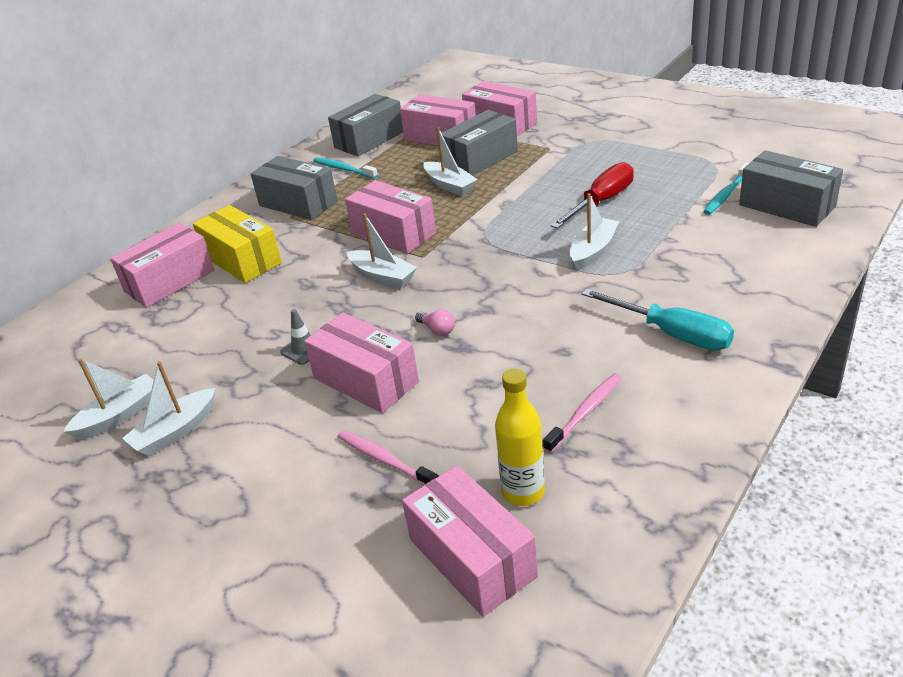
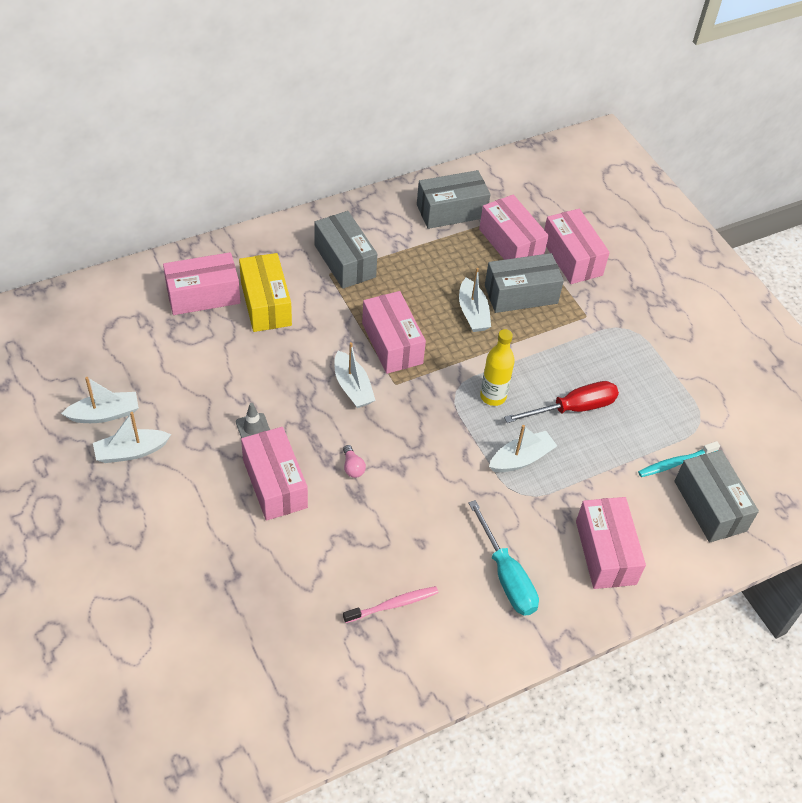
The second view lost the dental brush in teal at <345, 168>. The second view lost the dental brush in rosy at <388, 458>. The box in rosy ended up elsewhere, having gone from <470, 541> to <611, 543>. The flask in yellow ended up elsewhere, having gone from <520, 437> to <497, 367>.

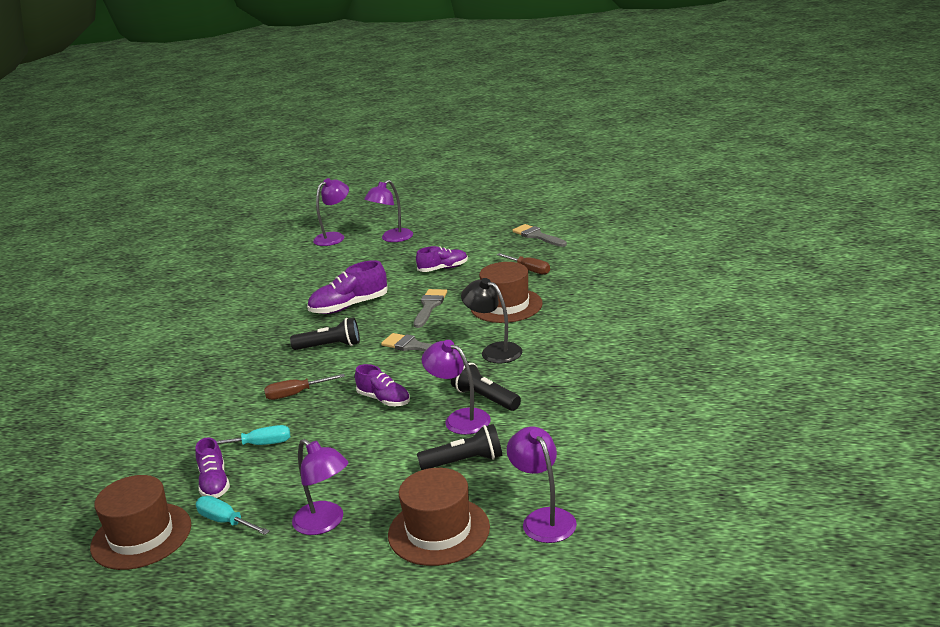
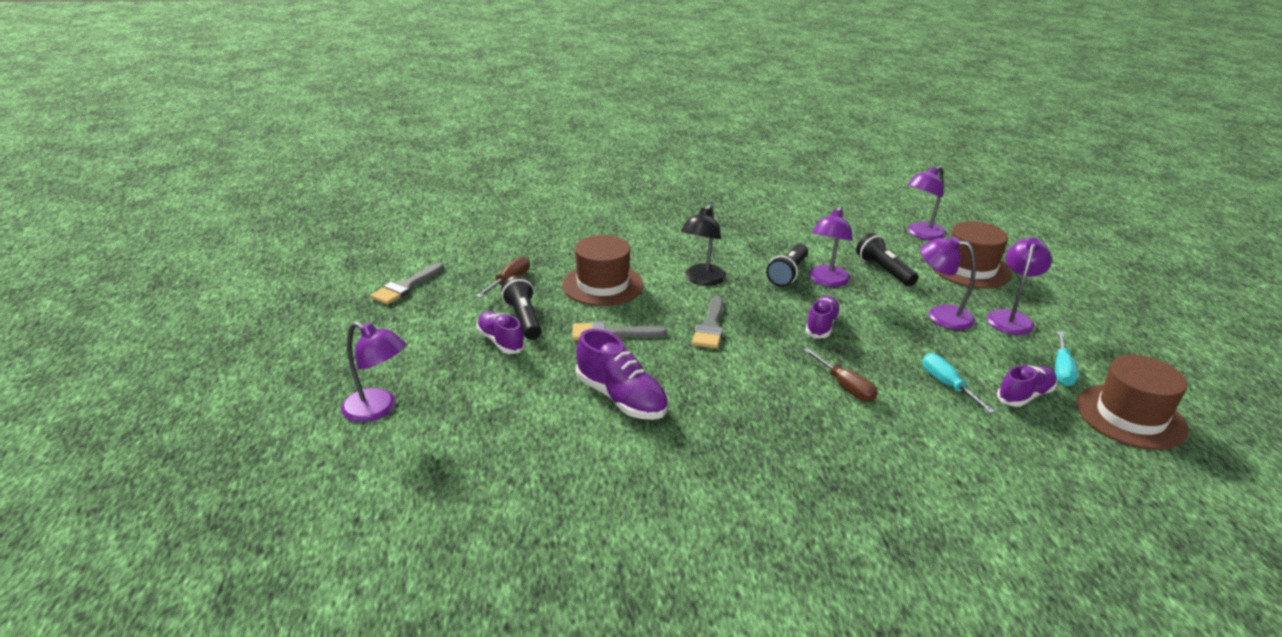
The torch in black ended up elsewhere, having gone from <325, 334> to <521, 308>. The desk lamp in royal purple ended up elsewhere, having gone from <331, 212> to <948, 283>.

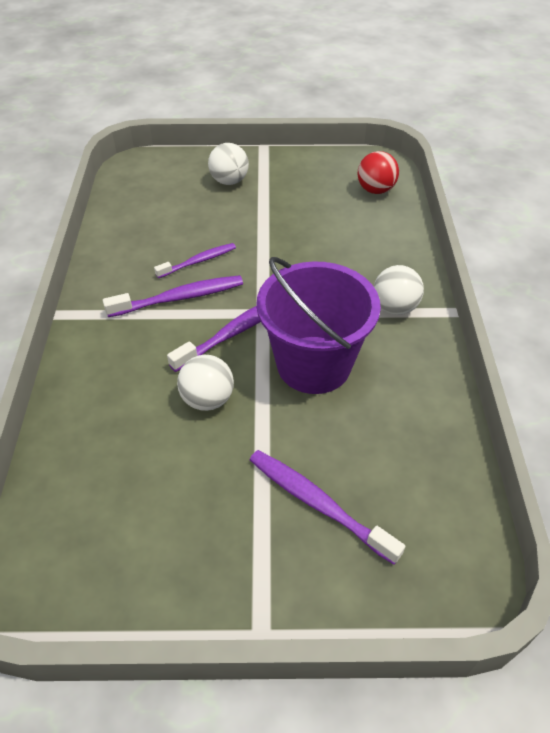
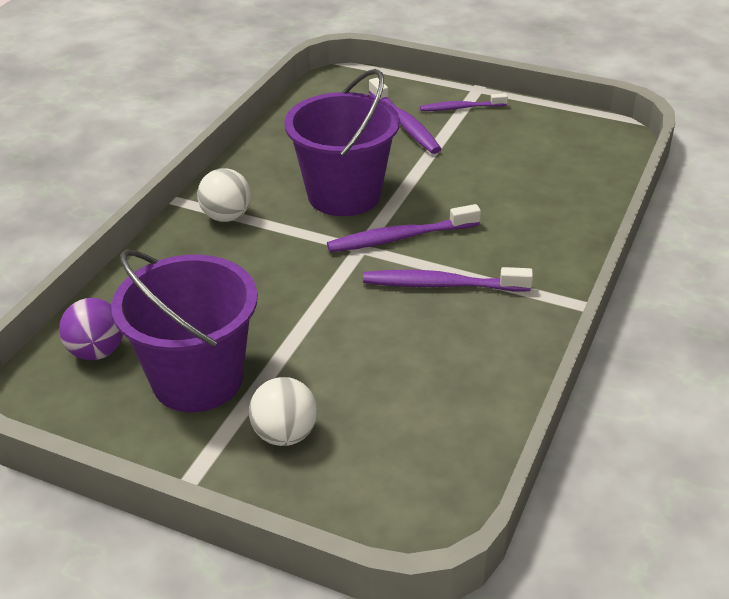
The second view lost the sphere in pure white at <205, 383>. The second view gained the pail in royal purple at <184, 330>. The dental brush in royal purple ended up elsewhere, having gone from <195, 260> to <464, 102>. What was the sphere in scarlet at <378, 172> turned into the sphere in royal purple at <91, 329>.

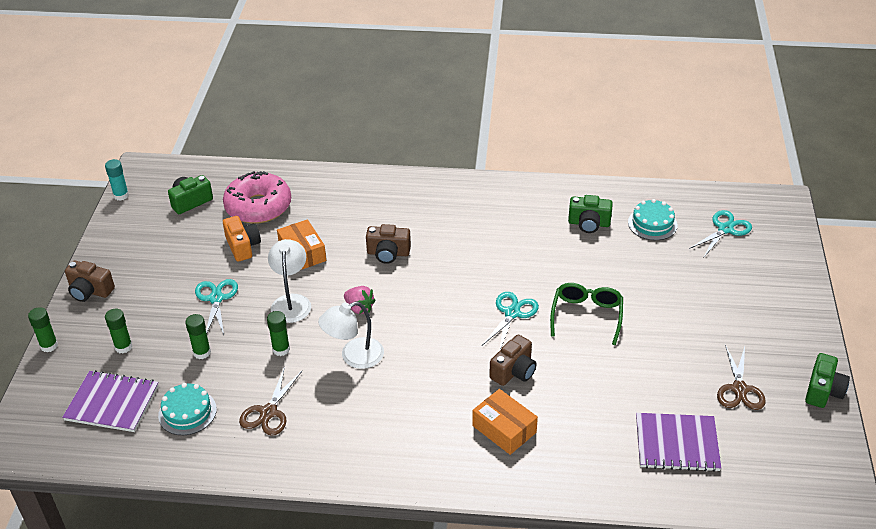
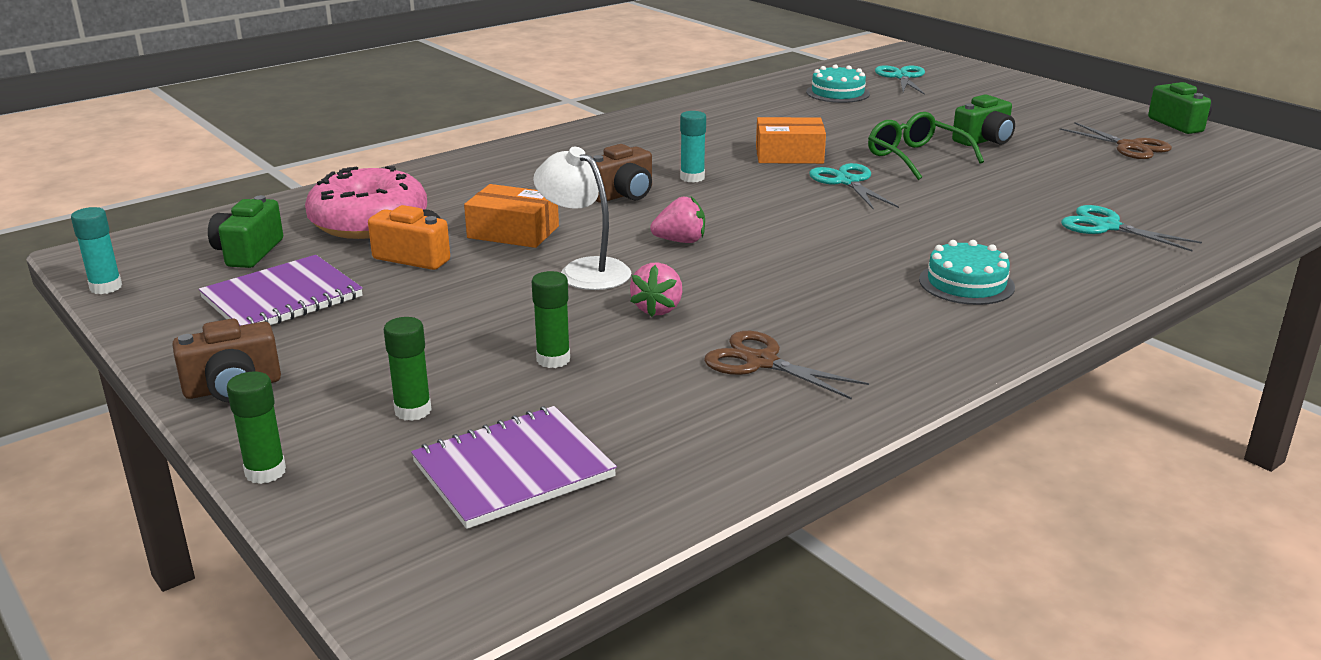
The second view lost the desk lamp in pure white at <351, 335>. The second view lost the compact camera in brown at <513, 360>. The second view gained the glue stick in teal at <693, 147>. The layer cake in teal ended up elsewhere, having gone from <187, 409> to <967, 272>. The pair of scissors in teal ended up elsewhere, having gone from <216, 307> to <1131, 228>. The box in bright orange ended up elsewhere, having gone from <505, 422> to <791, 140>. The compact camera in green ended up elsewhere, having gone from <590, 214> to <983, 120>. The notepad in royal purple ended up elsewhere, having gone from <679, 442> to <281, 290>. Where the glue stick in green stood at <278, 333>, the toy strawberry in rosy came to stand at <656, 289>. The pair of scissors in brown at <270, 401> ended up facing another way, 150 degrees clockwise from before.

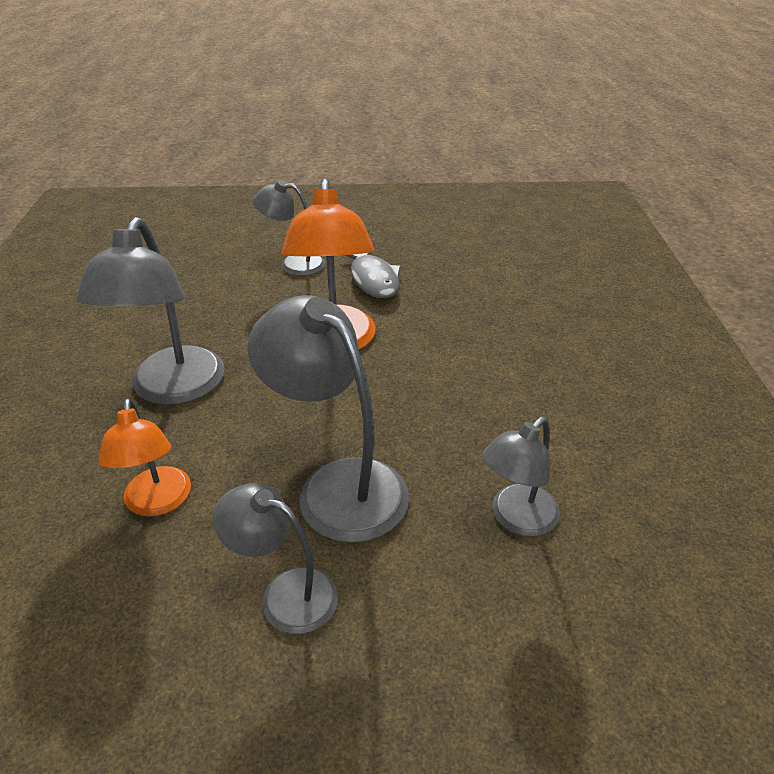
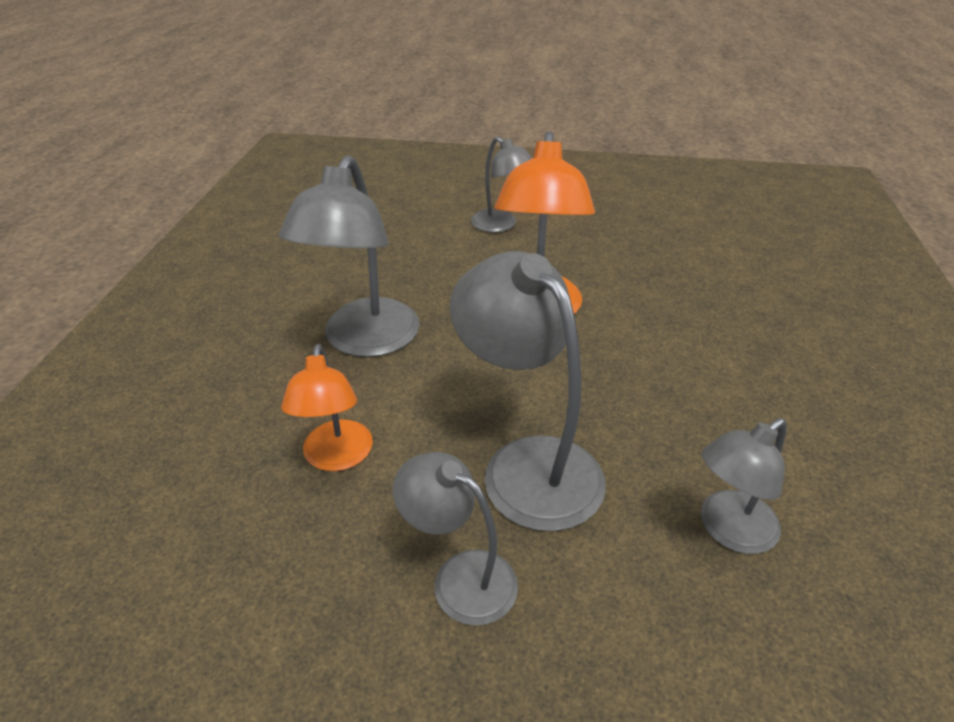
The second view lost the toy fish in gray at <373, 271>. The desk lamp in gray at <288, 228> ended up facing another way, 150 degrees counterclockwise from before.

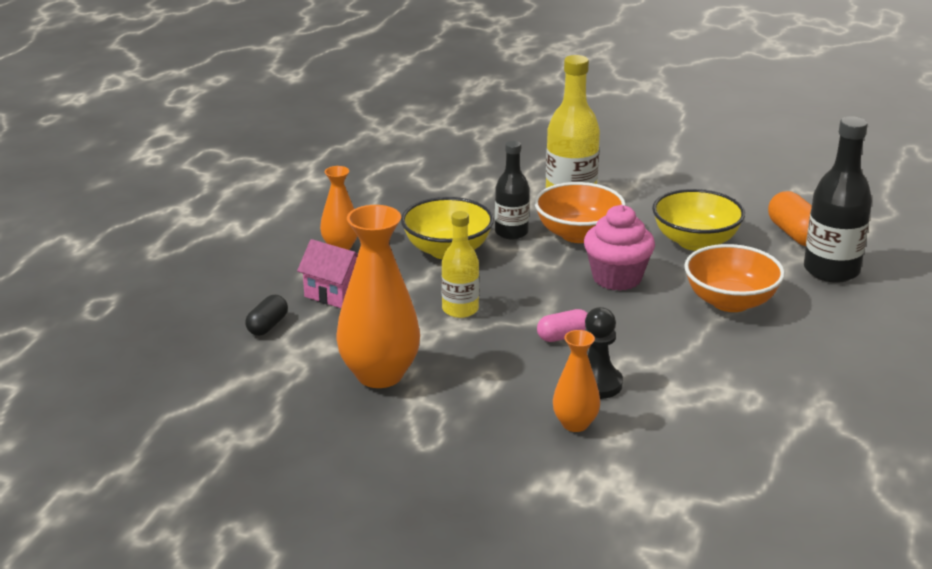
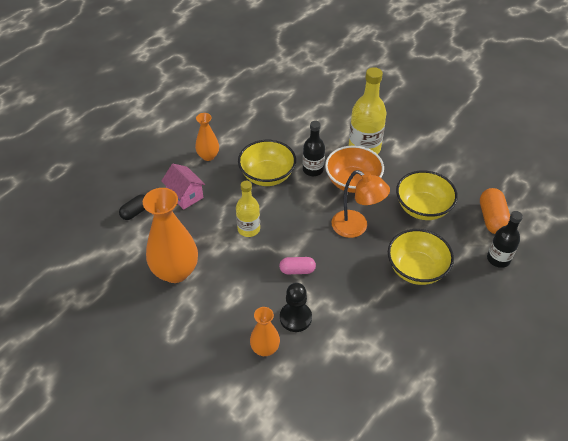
Where the muffin in rosy stood at <619, 248>, the desk lamp in bright orange came to stand at <361, 204>. What was the deep dish in bright orange at <734, 278> turned into the deep dish in yellow at <421, 257>. The size of the flask in black at <838, 199> changed by a factor of 0.63.

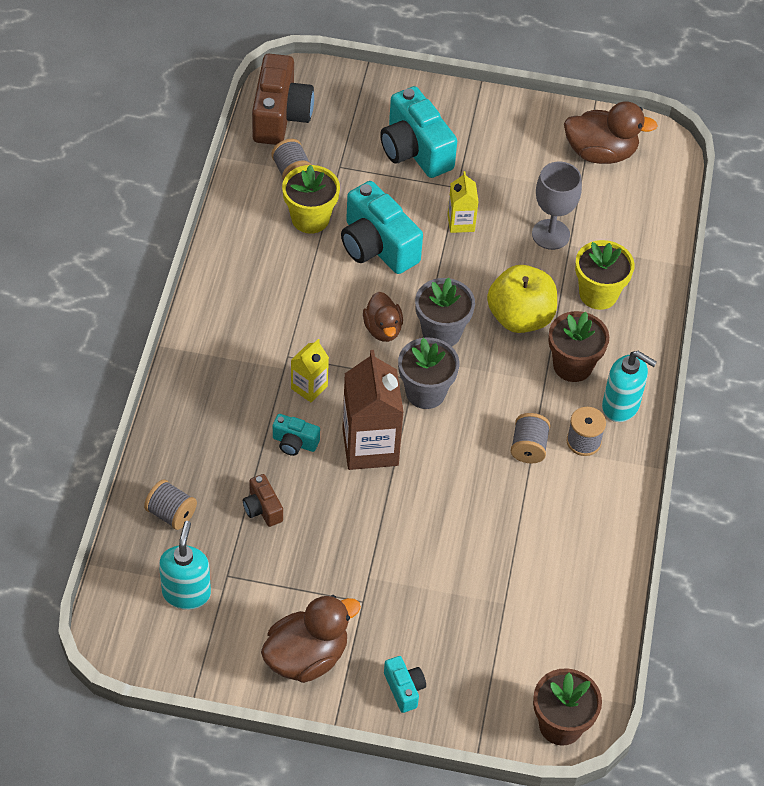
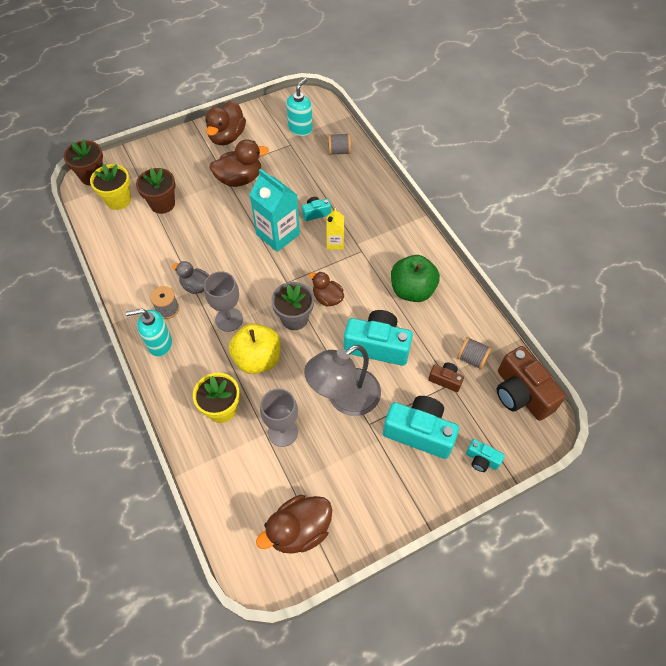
The second view lost the flower pot in gray at <428, 373>. The second view gained the goblet in gray at <223, 301>. The second view gained the toy duck in brown at <239, 163>. The second view gained the apple in green at <415, 278>. The compact camera in brown ended up elsewhere, having gone from <263, 500> to <446, 377>. The flower pot in yellow ended up elsewhere, having gone from <311, 199> to <110, 187>. The compact camera in teal ended up elsewhere, having gone from <405, 684> to <485, 455>. The flower pot in brown ended up elsewhere, having gone from <578, 346> to <156, 191>. Where the juice carton in yellow stood at <463, 202>, the desk lamp in gray came to stand at <342, 380>. Where the reel of thread in gray stood at <531, 438>, the toy duck in gray came to stand at <190, 277>. What was the juice carton in brown at <373, 410> turned into the juice carton in teal at <275, 210>. The pump bottle in teal at <185, 565> ended up facing another way, 120 degrees counterclockwise from before.

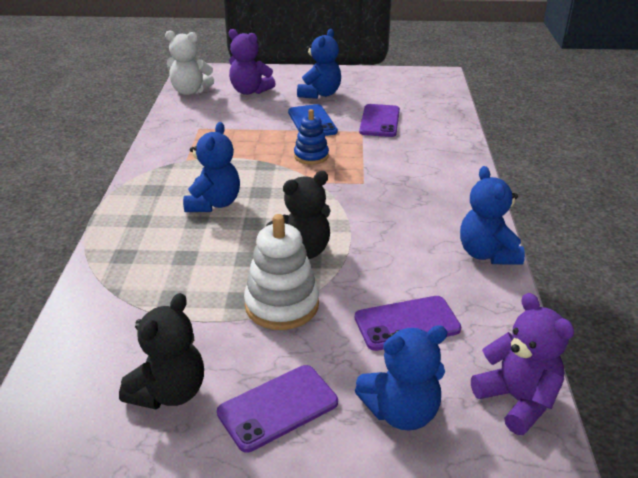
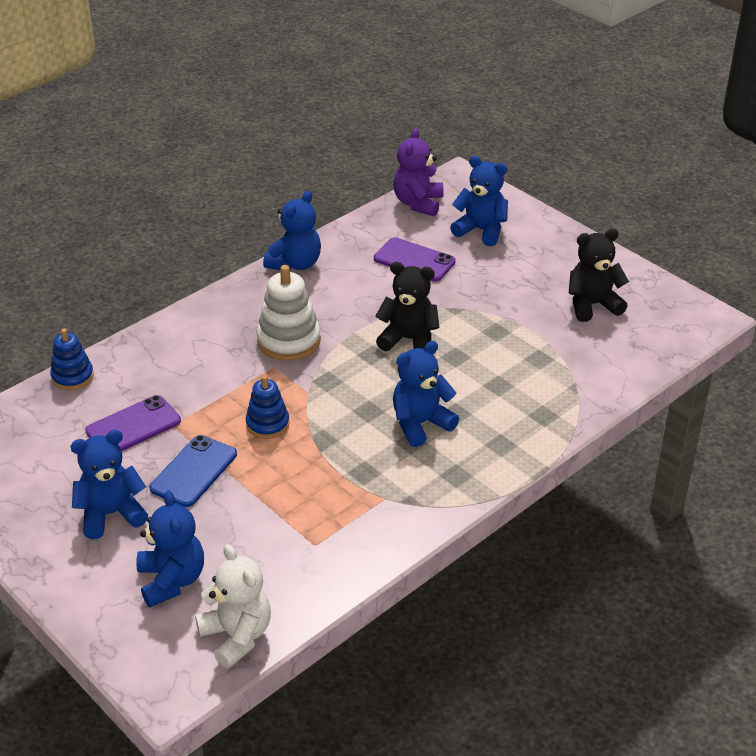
The second view lost the phone in royal purple at <277, 408>. The second view gained the stacking rings in royal blue at <72, 359>. The stacking rings in pure white ended up elsewhere, having gone from <281, 272> to <289, 313>. What was the teddy bear in royal purple at <252, 62> turned into the teddy bear in royal blue at <170, 548>.

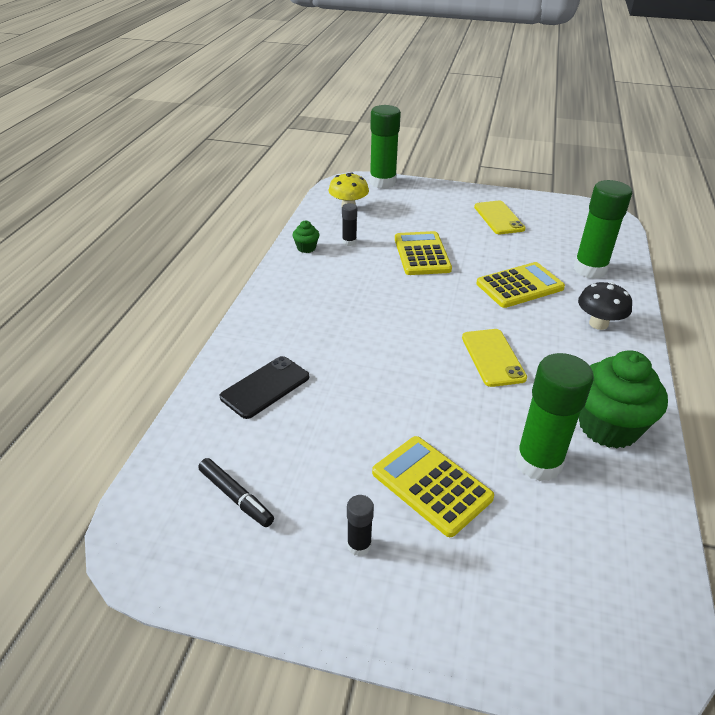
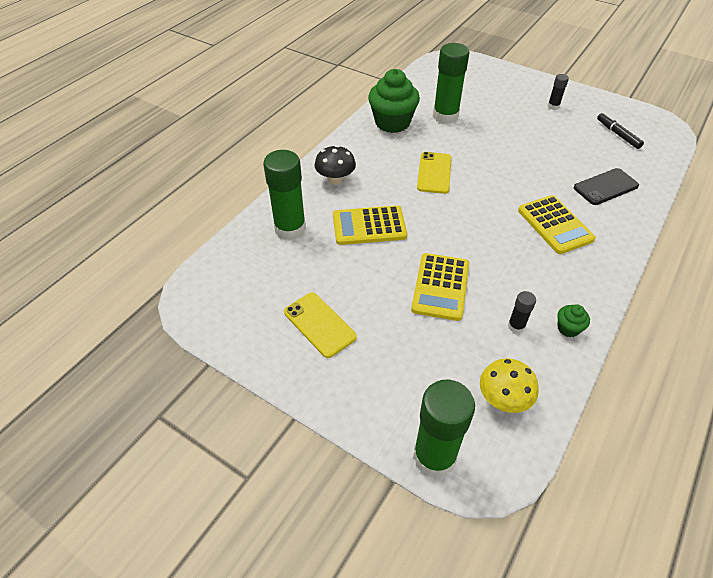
The pocket calculator in yellow ended up elsewhere, having gone from <433, 486> to <557, 224>. The phone in yellow at <500, 217> ended up facing another way, 45 degrees counterclockwise from before.

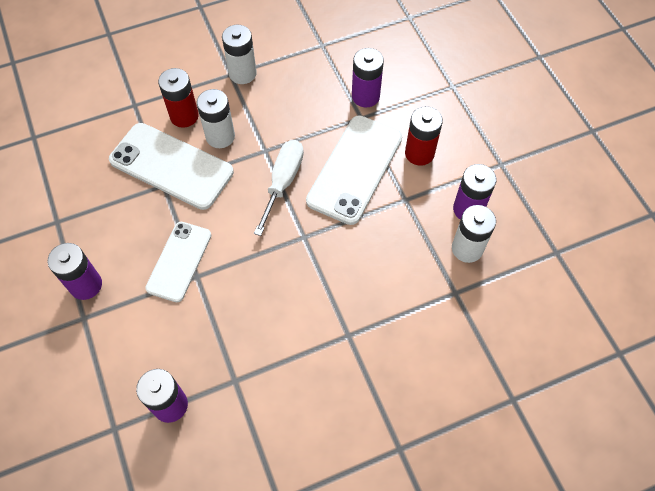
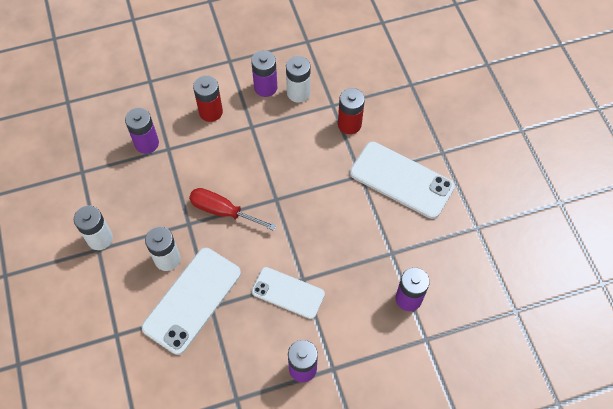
The AA battery in scarlet ended up elsewhere, having gone from <178, 98> to <351, 111>. The phone in pure white ended up elsewhere, having gone from <354, 170> to <402, 180>. What was the flat screwdriver in pure white at <279, 188> turned into the flat screwdriver in scarlet at <233, 209>.

